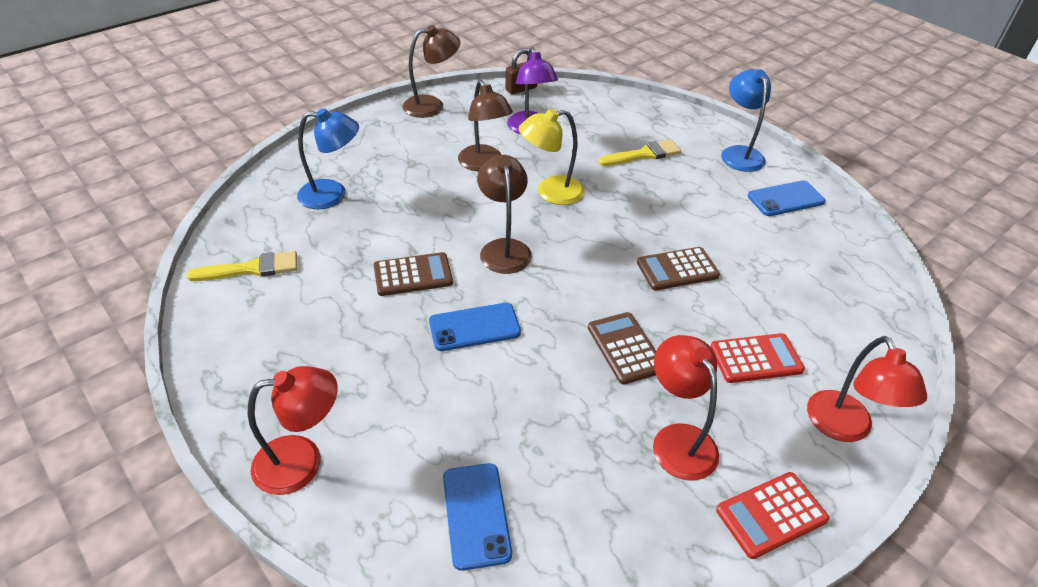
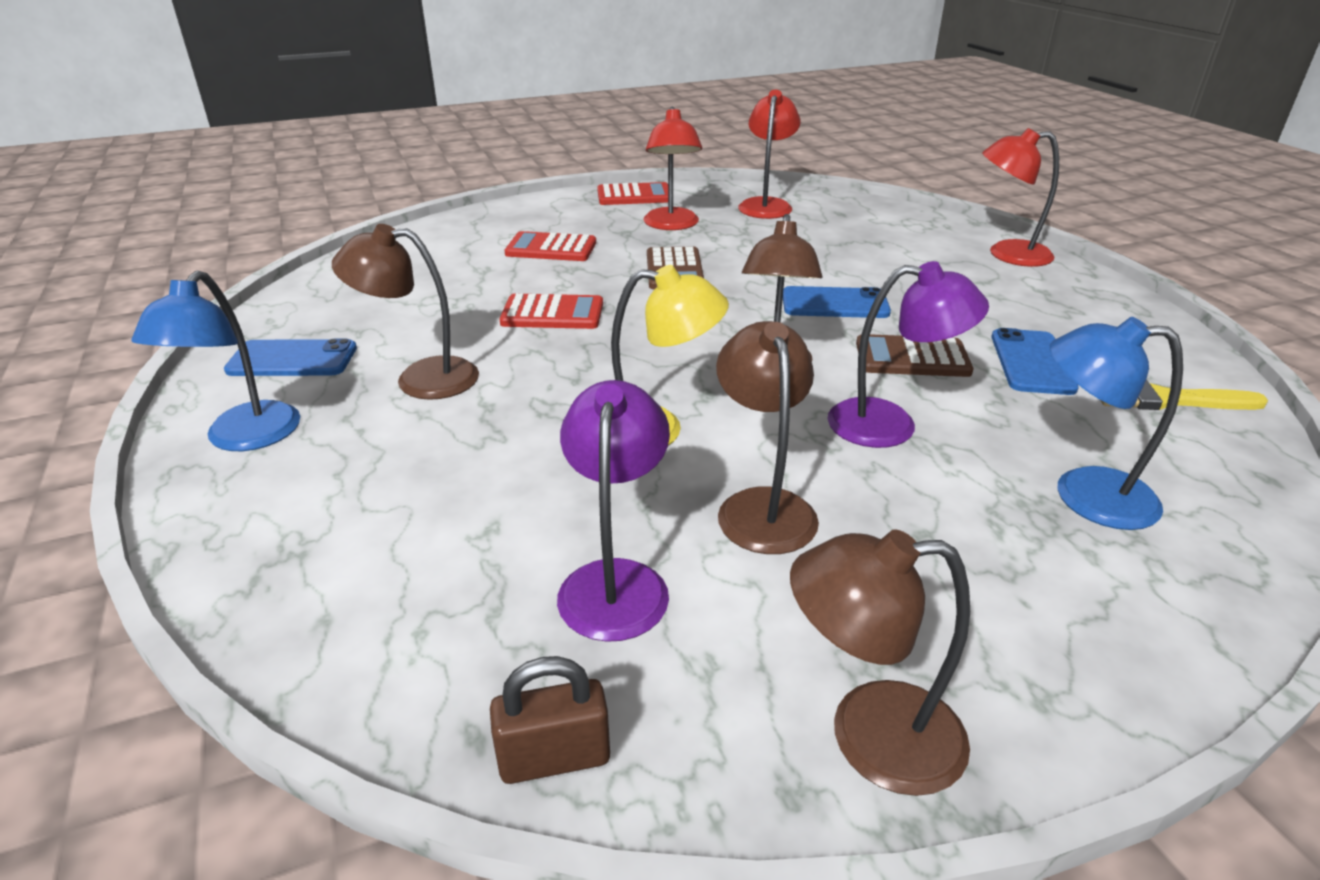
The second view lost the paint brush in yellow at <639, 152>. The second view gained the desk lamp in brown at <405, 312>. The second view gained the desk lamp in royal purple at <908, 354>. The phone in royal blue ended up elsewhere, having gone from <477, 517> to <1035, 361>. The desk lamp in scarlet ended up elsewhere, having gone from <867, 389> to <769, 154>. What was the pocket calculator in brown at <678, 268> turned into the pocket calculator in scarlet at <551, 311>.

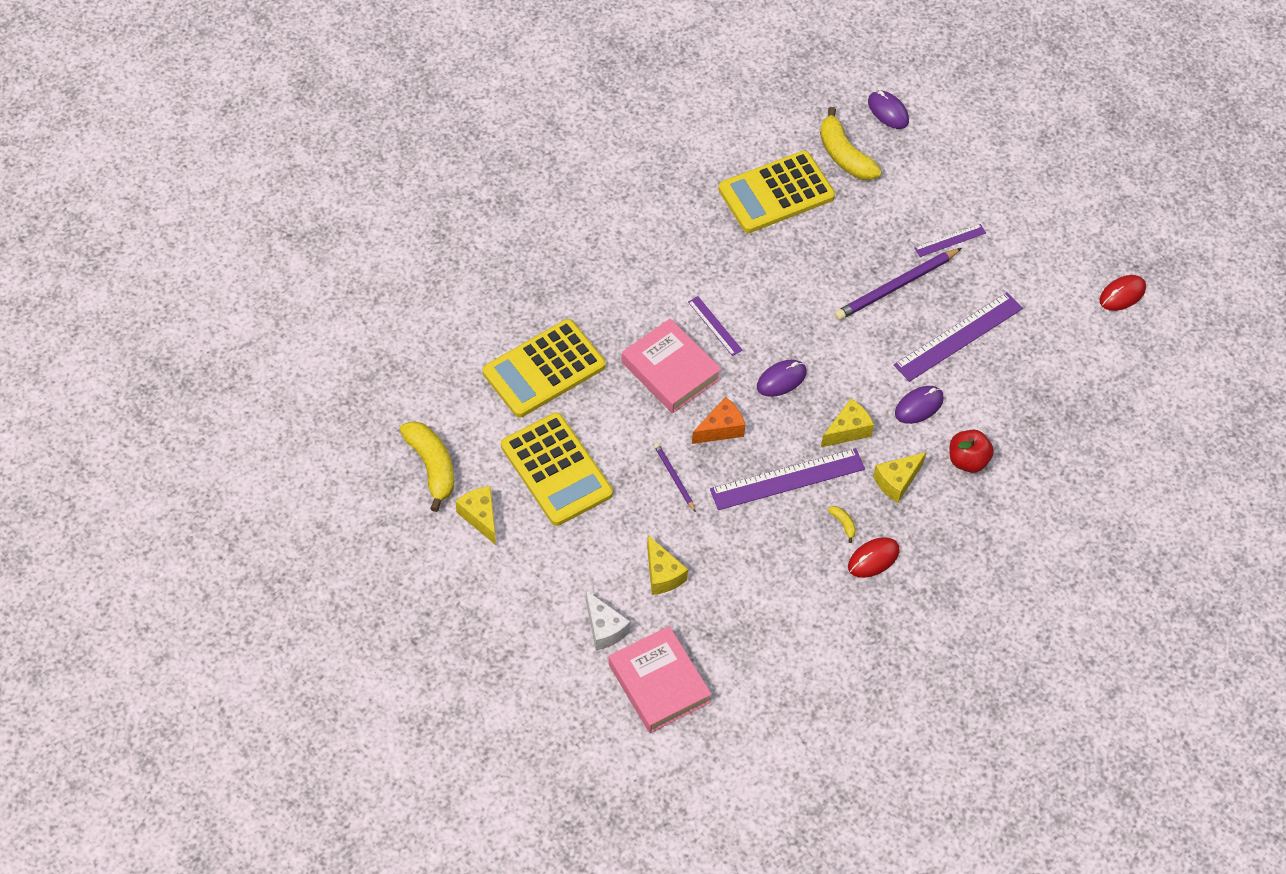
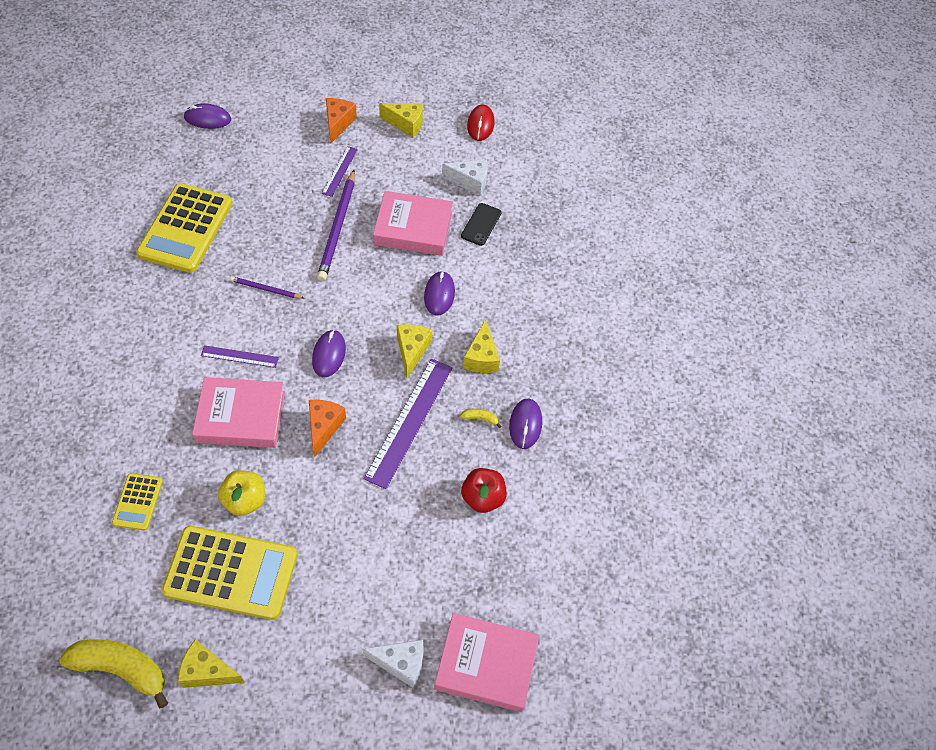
The second view lost the banana in yellow at <851, 143>. The second view gained the apple in yellow at <241, 493>. The second view gained the cheese wedge in bright orange at <341, 120>. The second view gained the cheese wedge in pure white at <465, 177>. The second view gained the phone in black at <481, 224>. The cheese wedge in yellow ended up elsewhere, having gone from <667, 565> to <401, 120>. The pencil in royal purple ended up elsewhere, having gone from <675, 477> to <267, 287>. The apple in scarlet ended up elsewhere, having gone from <971, 451> to <484, 490>. Where the ruler in royal purple stood at <958, 337>, the book in rosy came to stand at <413, 223>. What was the mouse in scarlet at <873, 557> turned into the mouse in royal purple at <525, 424>. The size of the pocket calculator in yellow at <544, 368> changed by a factor of 0.49.

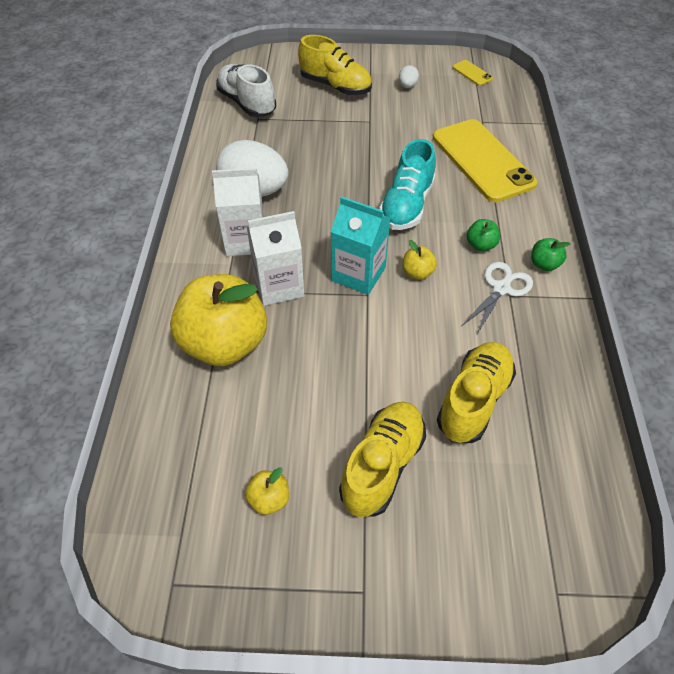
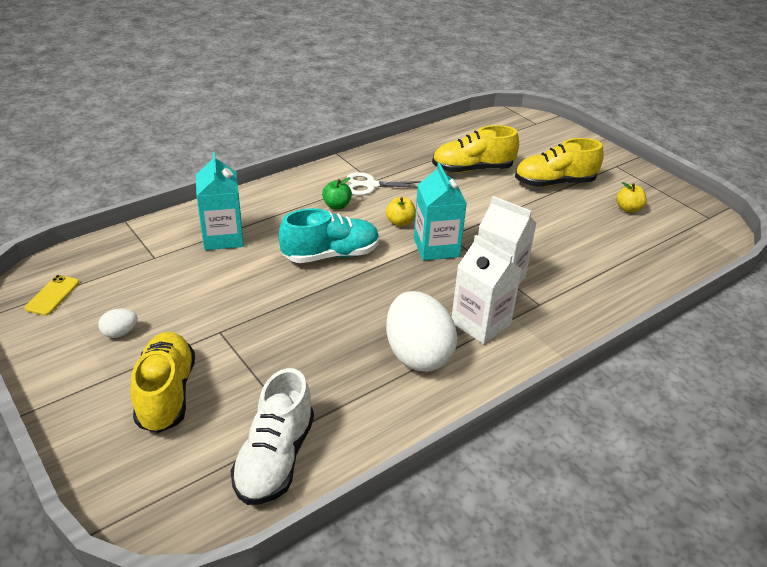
The second view lost the apple in yellow at <218, 320>. The second view lost the apple in green at <551, 254>. Where the phone in yellow stood at <485, 160>, the juice carton in teal came to stand at <220, 201>.

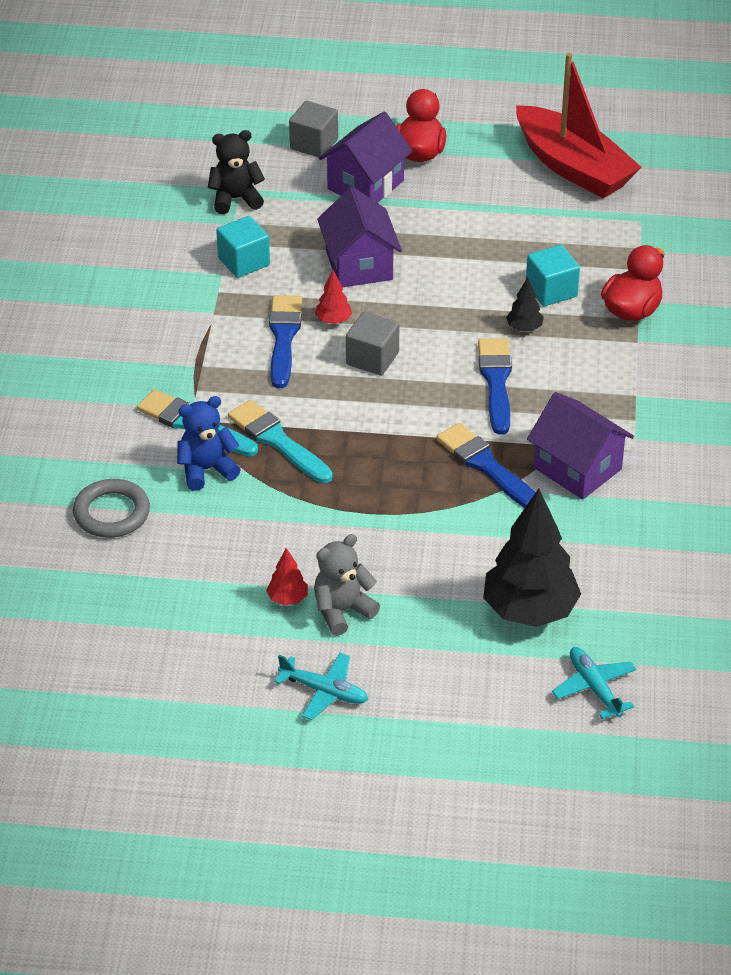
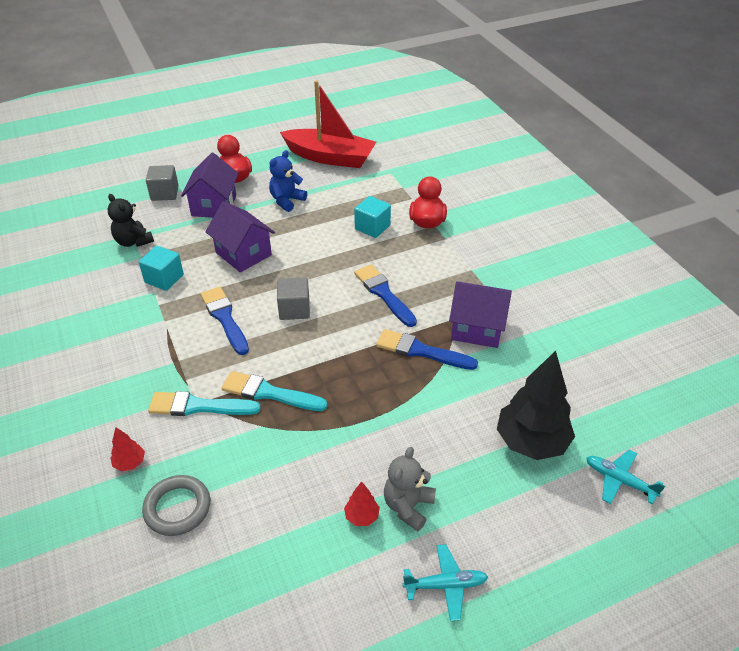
The second view lost the toy tree in black at <525, 304>. The teddy bear in royal blue ended up elsewhere, having gone from <209, 443> to <288, 181>. The toy tree in scarlet ended up elsewhere, having gone from <333, 297> to <127, 449>. The teddy bear in black at <236, 172> ended up facing another way, 90 degrees counterclockwise from before.

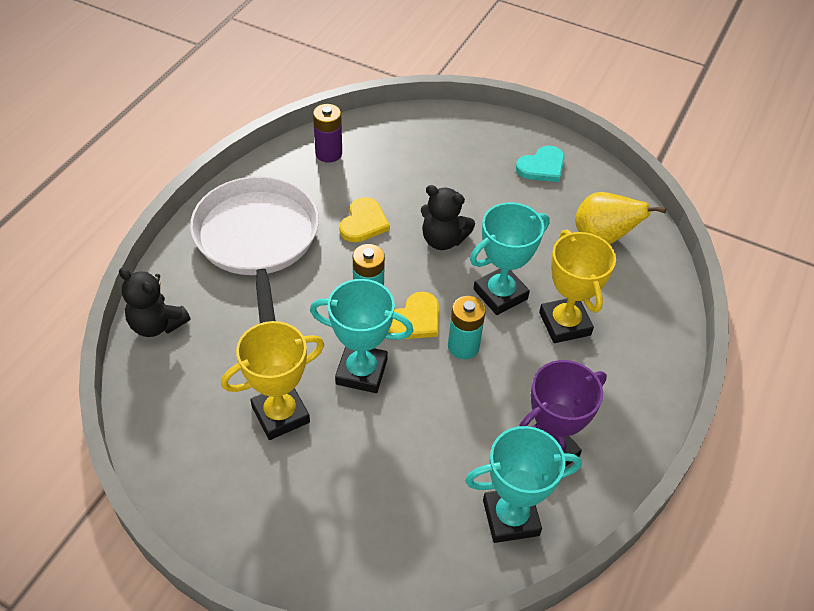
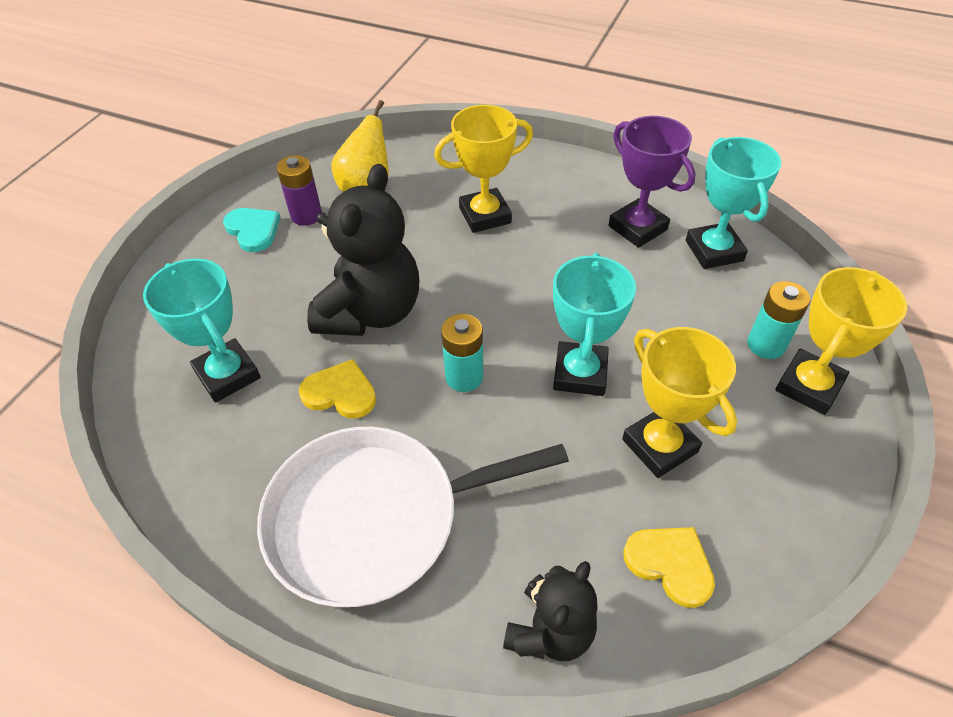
The second view gained the award cup in yellow at <841, 341>. The AA battery in royal purple ended up elsewhere, having gone from <327, 133> to <299, 190>. The heart in yellow ended up elsewhere, having gone from <413, 315> to <669, 567>. The AA battery in teal ended up elsewhere, having gone from <467, 327> to <778, 320>. The award cup in teal ended up elsewhere, having gone from <510, 258> to <202, 330>. The size of the teddy bear in black at <448, 217> changed by a factor of 1.72.

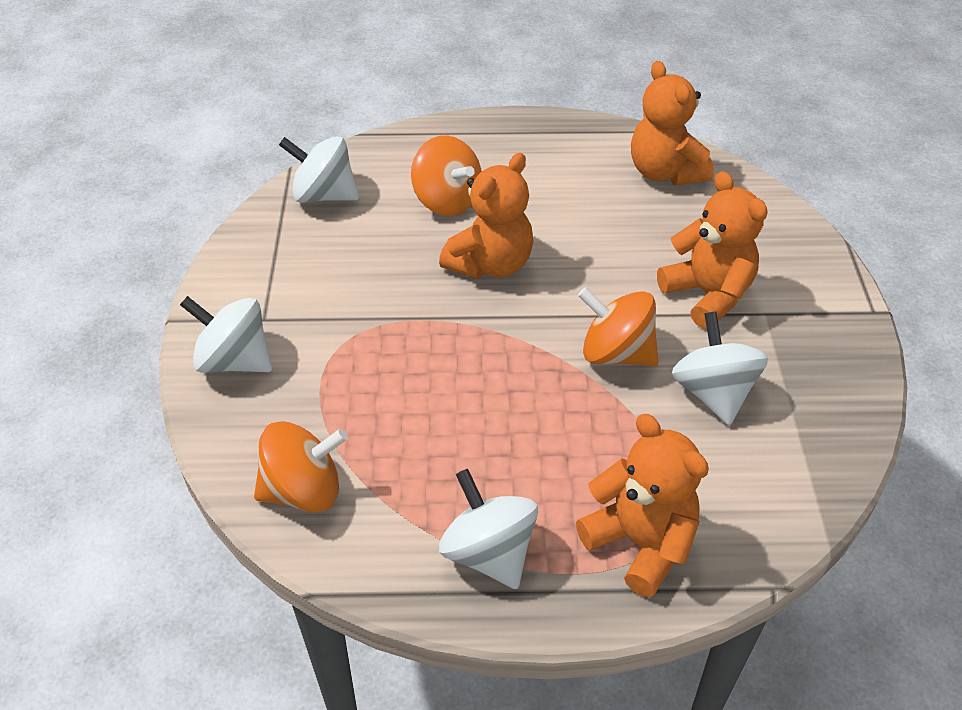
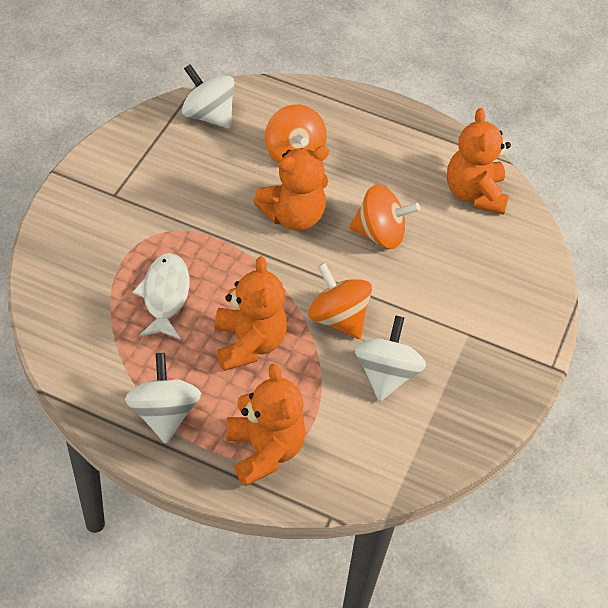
The second view lost the whirligig in pure white at <226, 334>. The second view gained the toy fish in pure white at <161, 296>. The whirligig in bright orange ended up elsewhere, having gone from <301, 466> to <384, 216>. The teddy bear in bright orange ended up elsewhere, having gone from <712, 250> to <250, 313>.

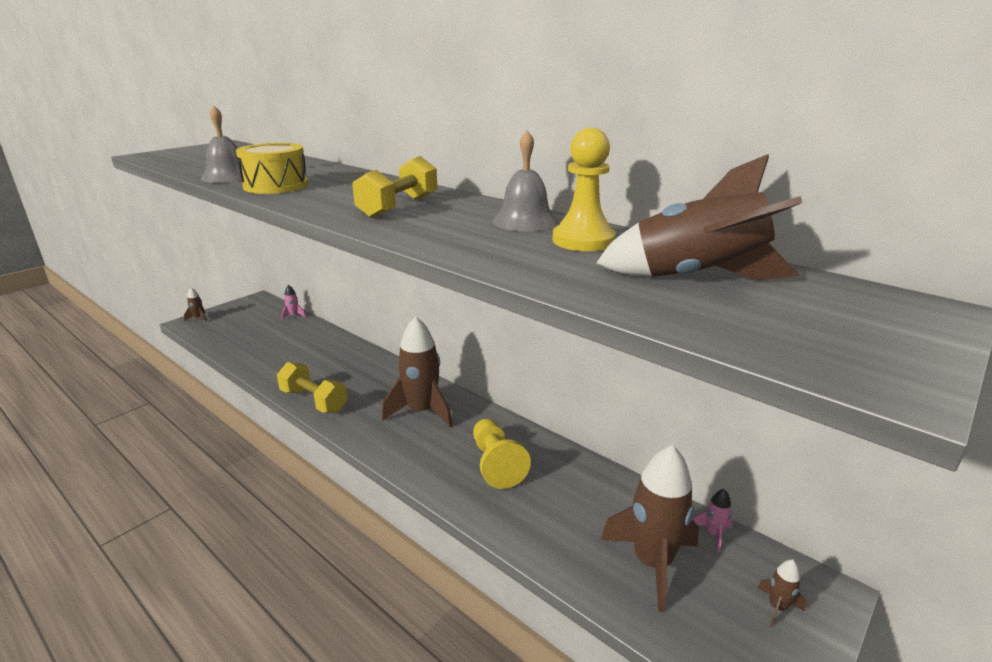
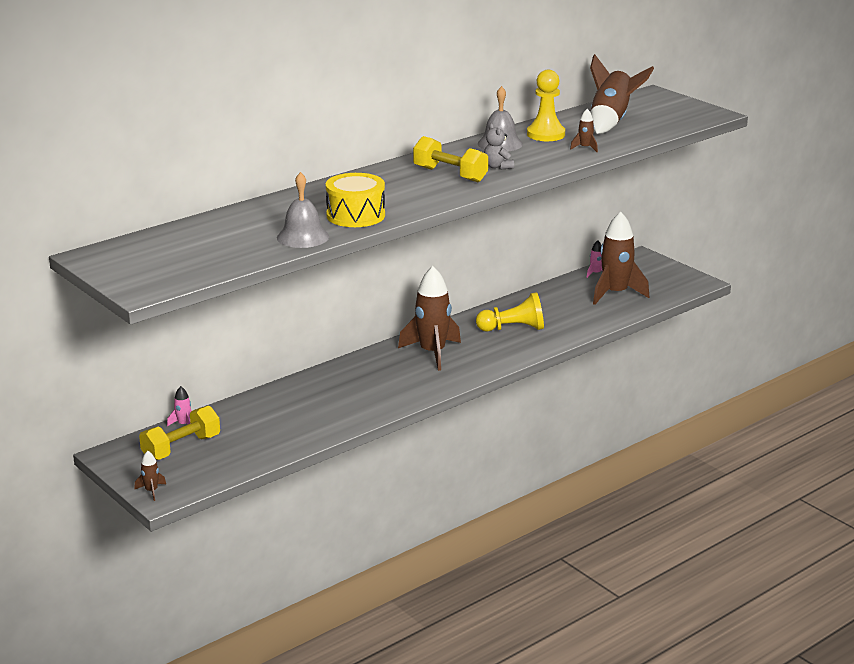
The second view gained the teddy bear in gray at <499, 146>. The dumbbell in yellow ended up elsewhere, having gone from <312, 387> to <179, 433>. The rocket in brown ended up elsewhere, having gone from <781, 593> to <584, 130>.

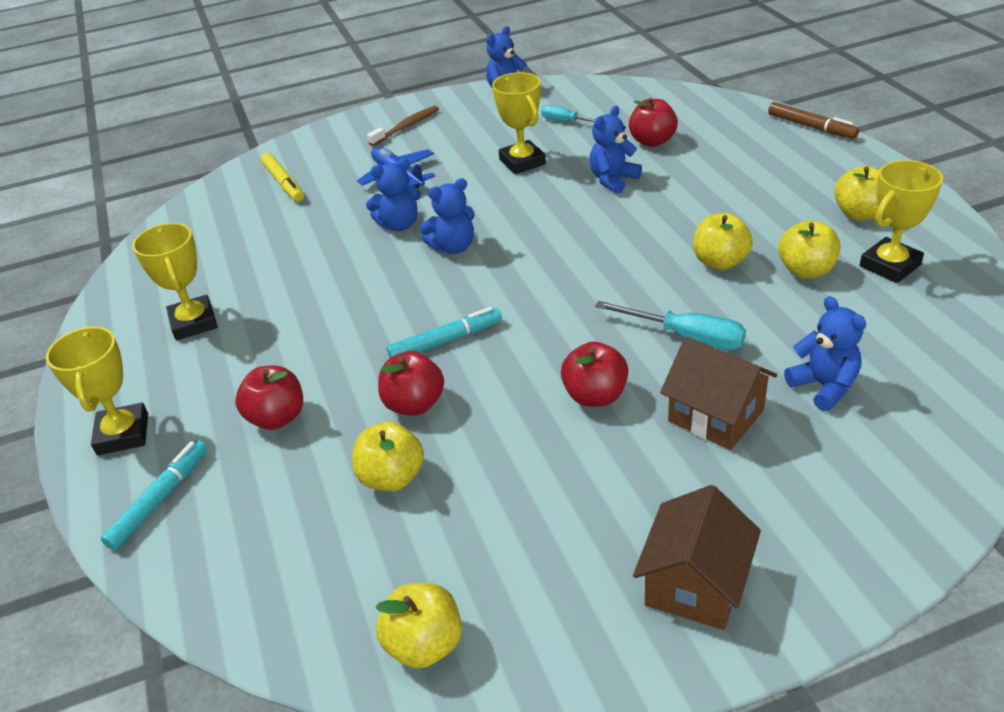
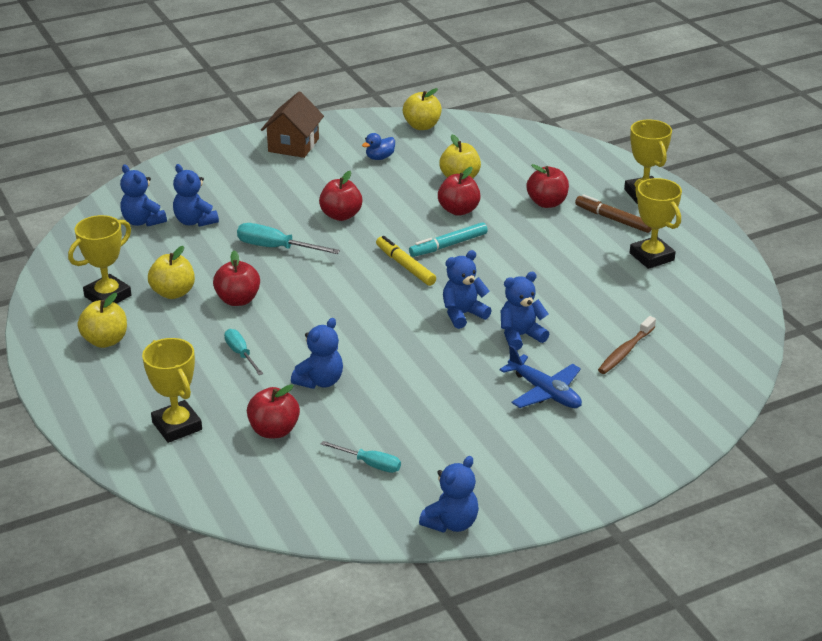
The second view lost the marker pen in teal at <154, 495>. The second view lost the house in brown at <718, 393>. The second view gained the teddy bear in royal blue at <143, 195>. The second view gained the flat screwdriver in teal at <243, 352>. The second view gained the toy duck in royal blue at <378, 146>. The marker pen in yellow ended up elsewhere, having gone from <282, 177> to <406, 261>. The dental brush in brown ended up elsewhere, having gone from <403, 126> to <627, 345>. The award cup in yellow ended up elsewhere, having gone from <519, 123> to <172, 390>. The marker pen in brown ended up elsewhere, having gone from <813, 120> to <613, 213>. What was the apple in yellow at <723, 241> turned into the apple in scarlet at <236, 278>.

